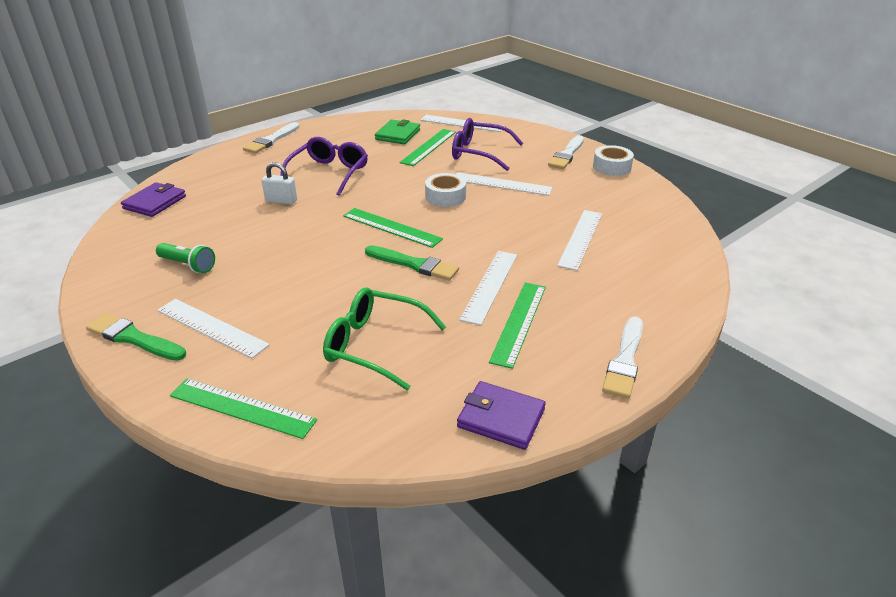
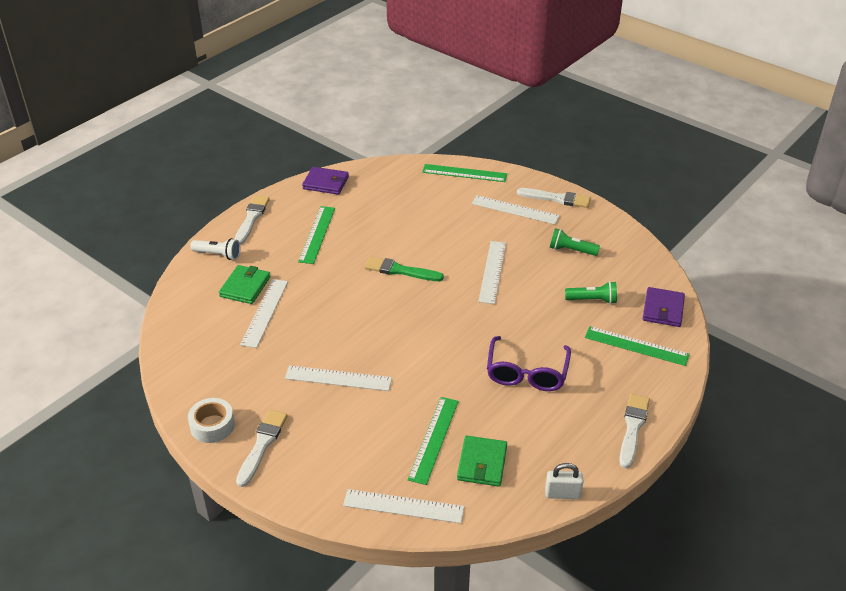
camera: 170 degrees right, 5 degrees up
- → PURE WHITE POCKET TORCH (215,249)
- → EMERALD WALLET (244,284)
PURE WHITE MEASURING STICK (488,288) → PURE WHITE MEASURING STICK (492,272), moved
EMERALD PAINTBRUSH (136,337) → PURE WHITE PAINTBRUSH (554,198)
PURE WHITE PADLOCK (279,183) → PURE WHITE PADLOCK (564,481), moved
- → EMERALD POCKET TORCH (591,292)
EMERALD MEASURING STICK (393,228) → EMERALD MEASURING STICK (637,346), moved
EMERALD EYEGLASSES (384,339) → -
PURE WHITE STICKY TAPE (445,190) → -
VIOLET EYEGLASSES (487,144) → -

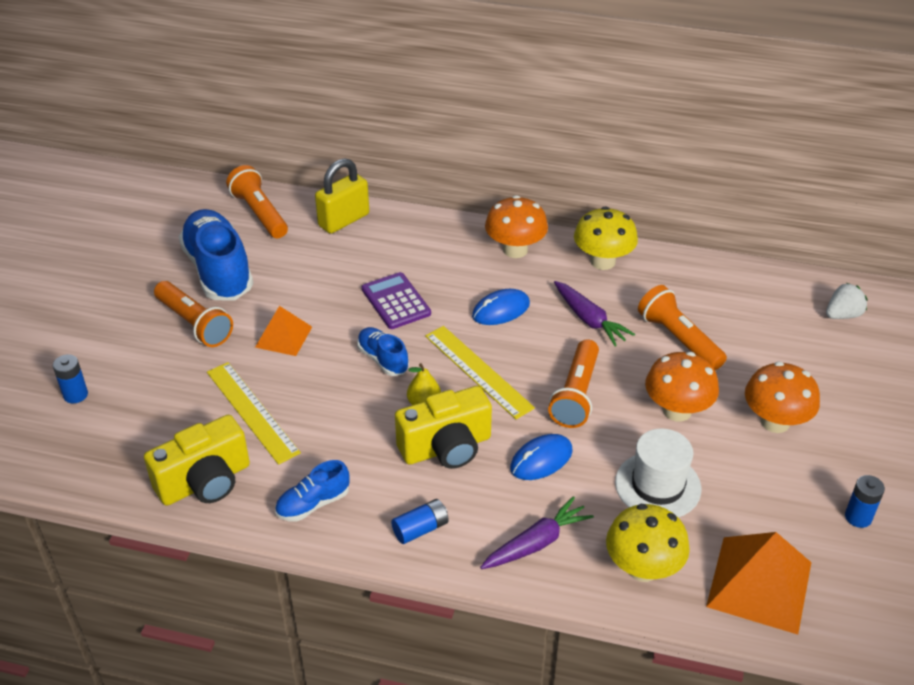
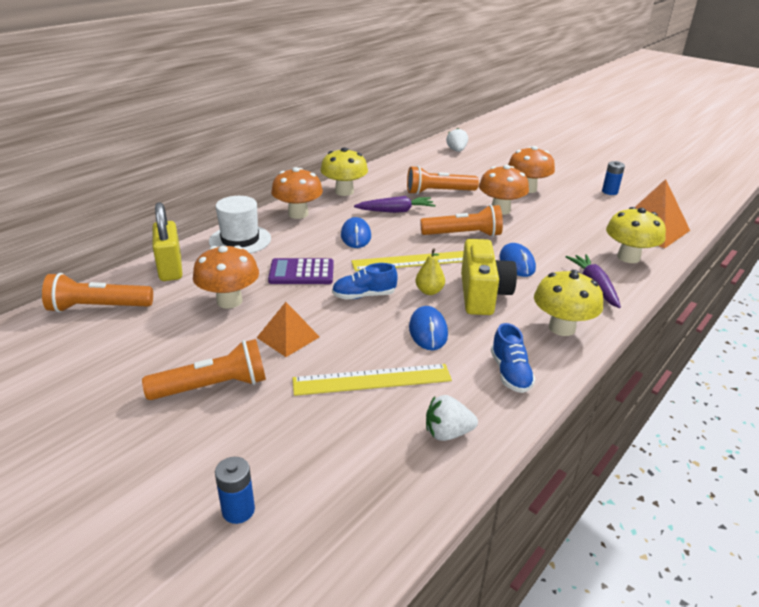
camera: 65 degrees left, 10 degrees down
- → ORANGE MUSHROOM (226,277)
PURE WHITE HAT (658,473) → PURE WHITE HAT (240,225), moved
- → BLUE COMPUTER MOUSE (428,328)
ORANGE POCKET TORCH (573,383) → ORANGE POCKET TORCH (461,221), 45 degrees counterclockwise
YELLOW COMPACT CAMERA (197,460) → PURE WHITE TOY STRAWBERRY (452,418)
BLUE POWER CELL (420,521) → YELLOW MUSHROOM (568,303)
BLUE SHOE (216,254) → -

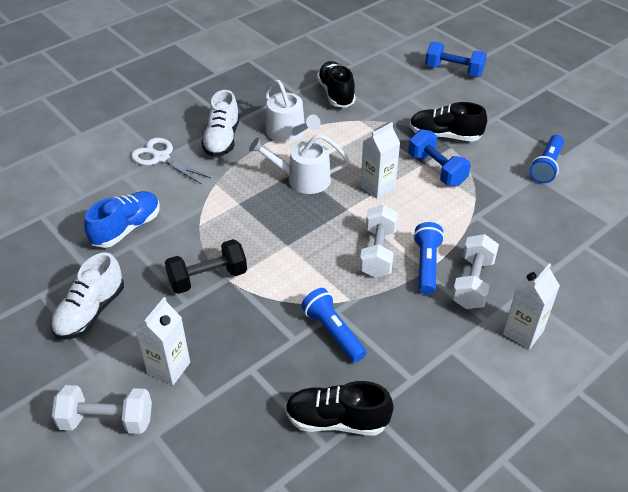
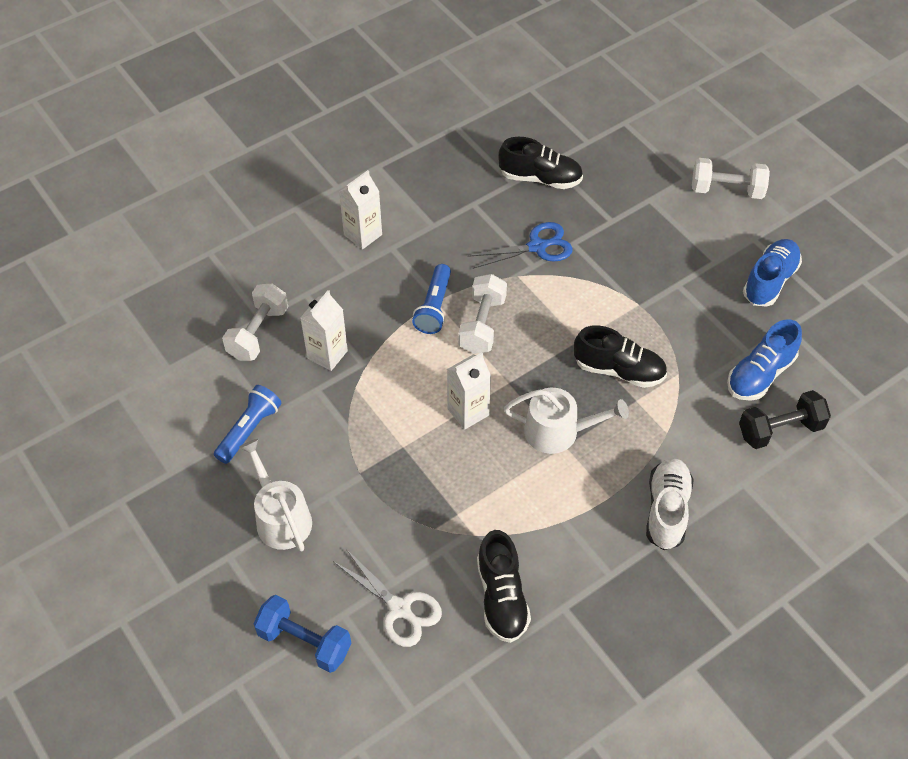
camera: 175 degrees left, 10 degrees up
PURE WHITE FREE WEIGHT (475,271) → PURE WHITE FREE WEIGHT (255,322), moved
PURE WHITE SPRINKLING CAN (292,111) → PURE WHITE SPRINKLING CAN (275,495), moved
PURE WHITE CARTON (162,341) → PURE WHITE CARTON (324,330), moved
PURE WHITE SCISSORS (171,161) → PURE WHITE SCISSORS (387,598), moved
BLUE POCKET TORCH (334,325) → BLUE SCISSORS (520,245)
JET-BLACK SHOE (448,121) → JET-BLACK SHOE (620,356), moved
JET-BLACK FREE WEIGHT (206,266) → JET-BLACK FREE WEIGHT (785,419), moved
PURE WHITE SHOE (87,296) → BLUE SHOE (772,273)
BLUE FREE WEIGHT (439,157) → -

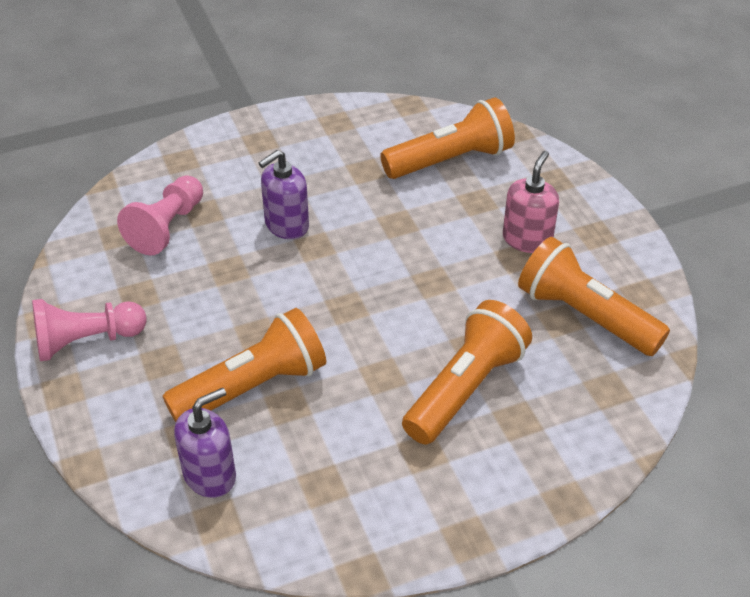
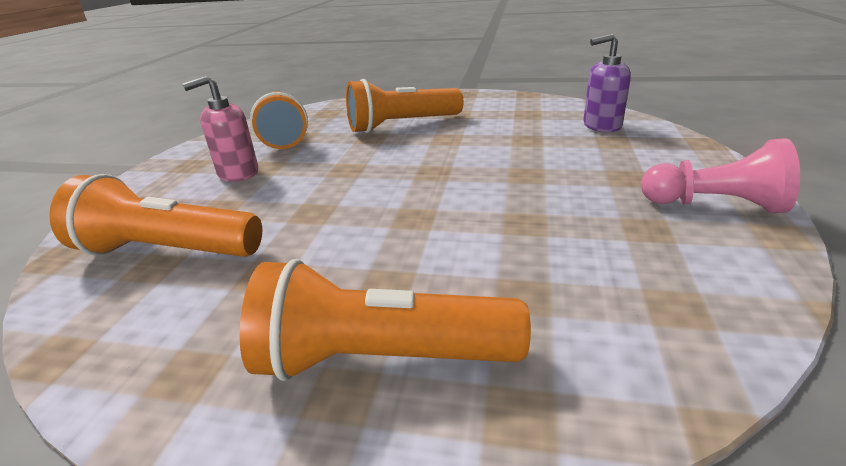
camera: 145 degrees left, 15 degrees down
ORANGE POCKET TORCH (244,365) → ORANGE POCKET TORCH (385,320), moved
PINK CHESS PAWN (160,215) → -
VIOLET PUMP BOTTLE (284,194) → -

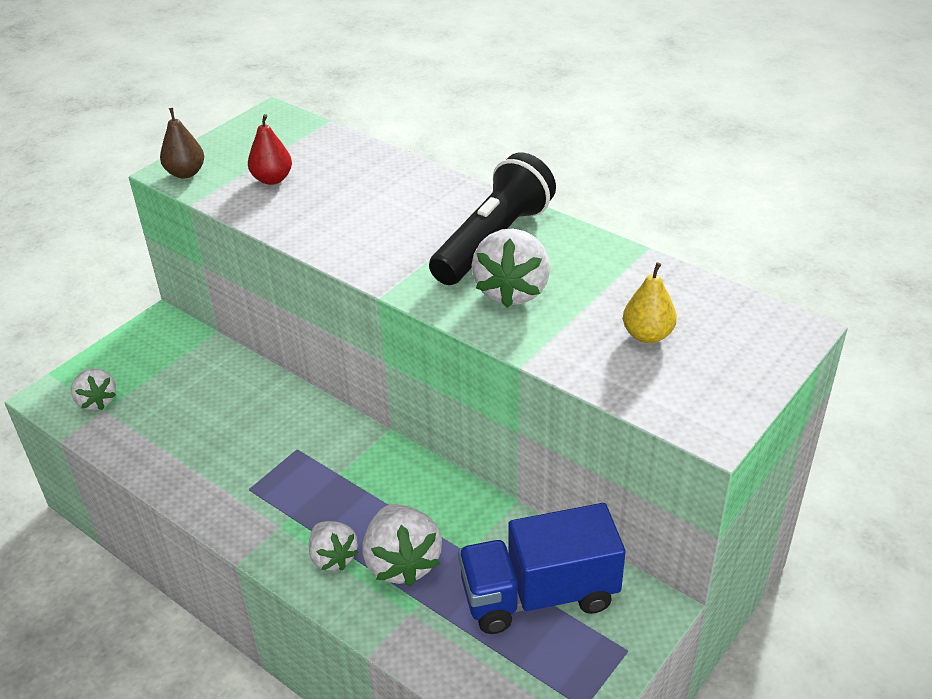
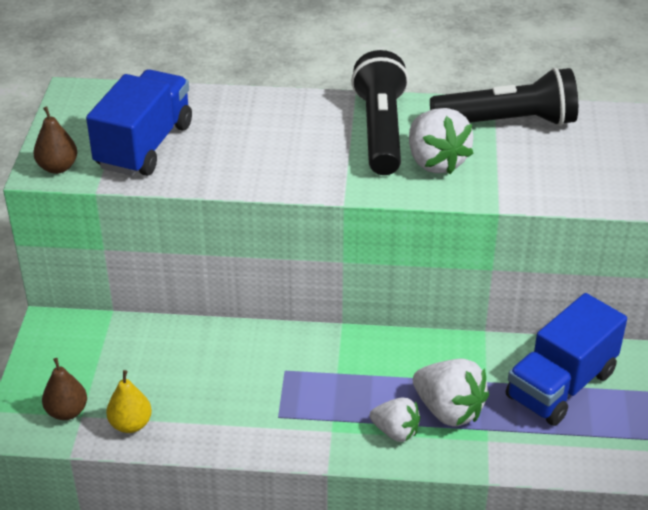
camera: 35 degrees left, 0 degrees up
PURE WHITE TOY STRAWBERRY (93,389) → BROWN PEAR (64,389)
RED PEAR (270,149) → BLUE LORRY (139,122)
YELLOW PEAR (650,302) → YELLOW PEAR (129,401), moved
- → JET-BLACK POCKET TORCH (504,97)

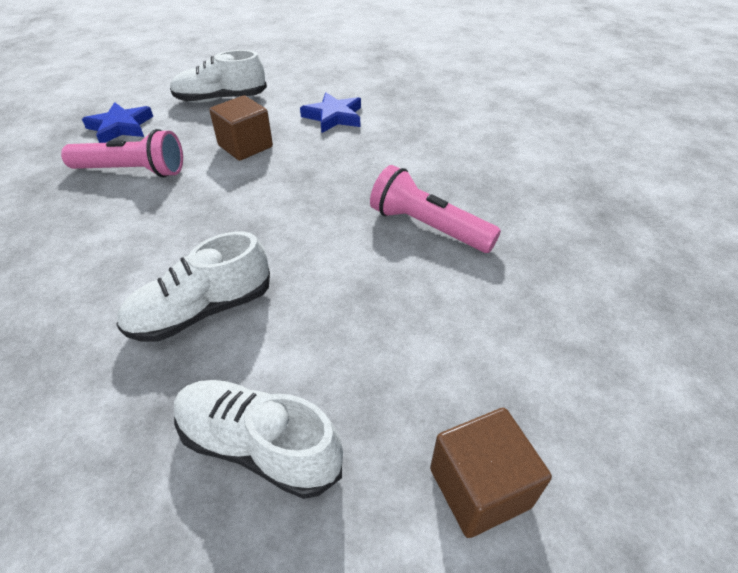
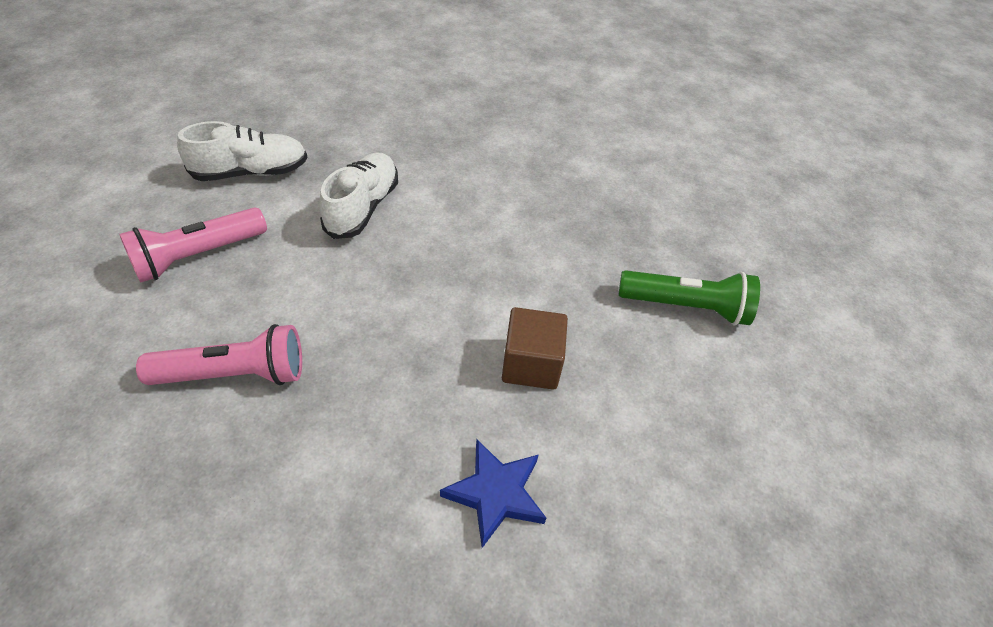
camera: 135 degrees right, 5 degrees up
PINK POCKET TORCH (122,153) → PINK POCKET TORCH (193,245), moved
BLUE STAR (117,122) → EMERALD POCKET TORCH (689,298)
PURE WHITE SHOE (218,76) → -
BROWN SOLID CUBE (491,473) → -

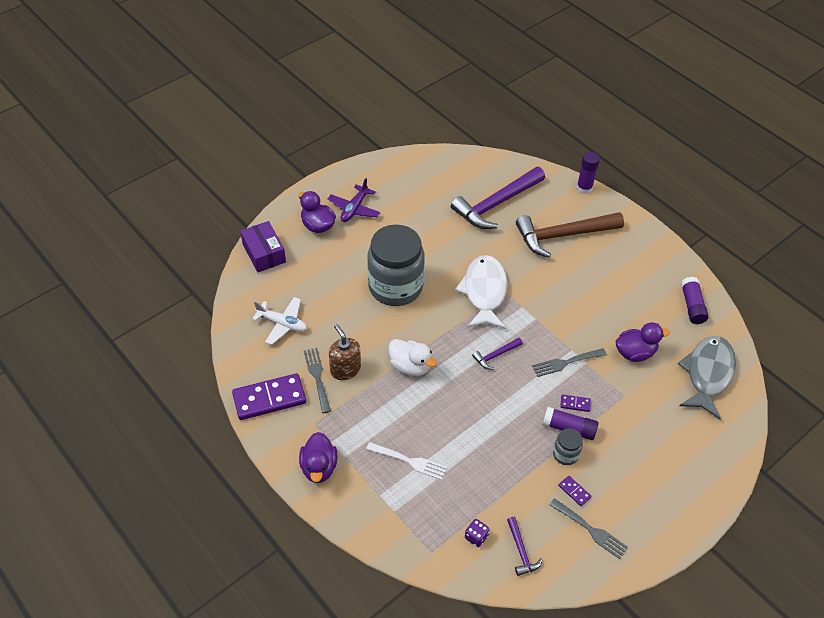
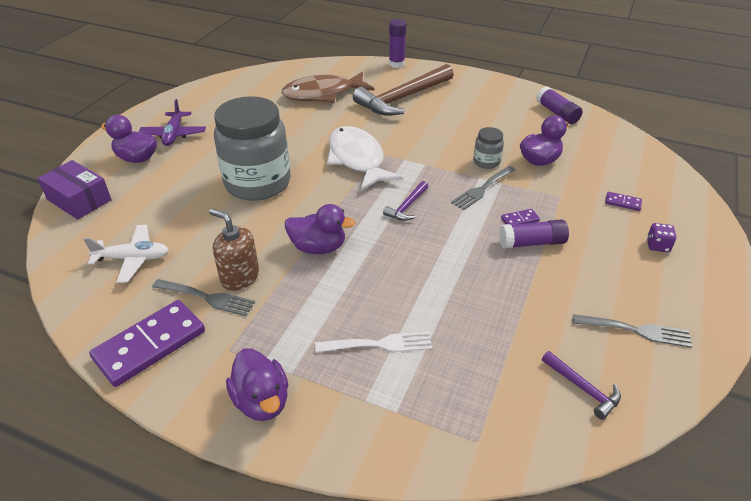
camera: 25 degrees left, 10 degrees down
GREY DINNER FORK (317,380) → GREY DINNER FORK (203,297), 150 degrees clockwise
VIOLET HAMMER (498,198) → BROWN FISH (328,87)
PURE WHITE TOY DUCK (413,357) → VIOLET TOY DUCK (320,229)
GREY PRESERVE JAR (568,446) → GREY PRESERVE JAR (488,148), moved
VIOLET DOMINO (575,491) → VIOLET DOMINO (623,201), moved
VIOLET DIE (477,533) → VIOLET DIE (662,237), moved
GREY FISH (707,378) → -

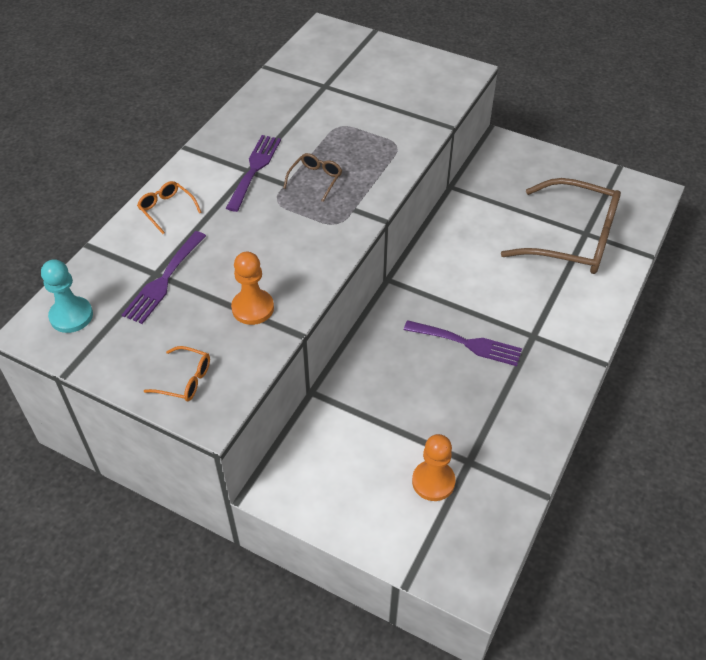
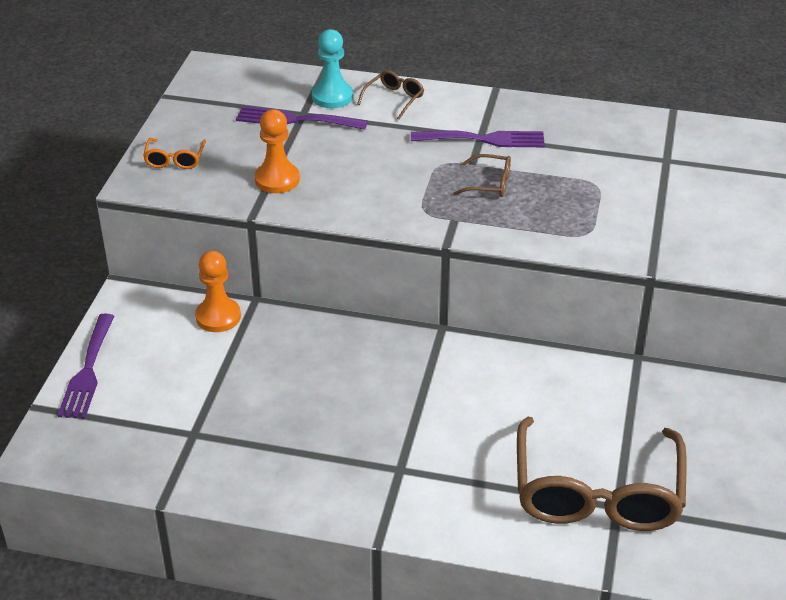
camera: 75 degrees right, 10 degrees down
VIOLET DINNER FORK (463,343) → VIOLET DINNER FORK (86,366), moved
ORANGE CHESS PAWN (434,467) → ORANGE CHESS PAWN (218,291), moved
TURQUOISE CHESS PAWN (67,296) → TURQUOISE CHESS PAWN (332,68), moved
ORANGE EYEGLASSES (169,207) → BROWN EYEGLASSES (390,95)

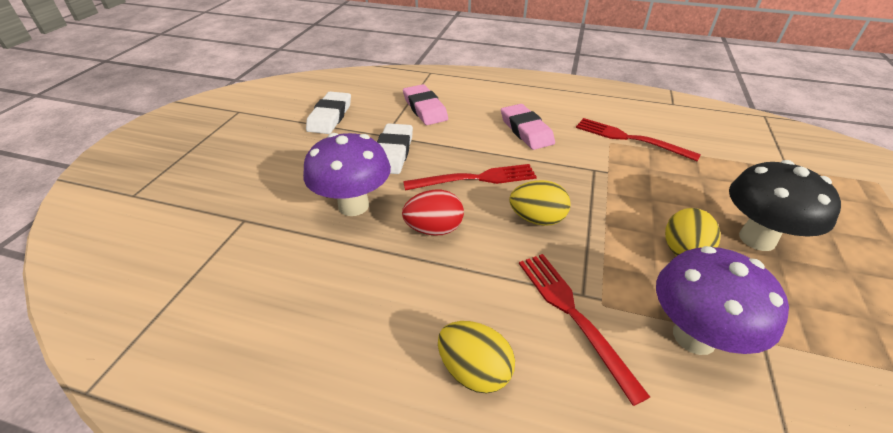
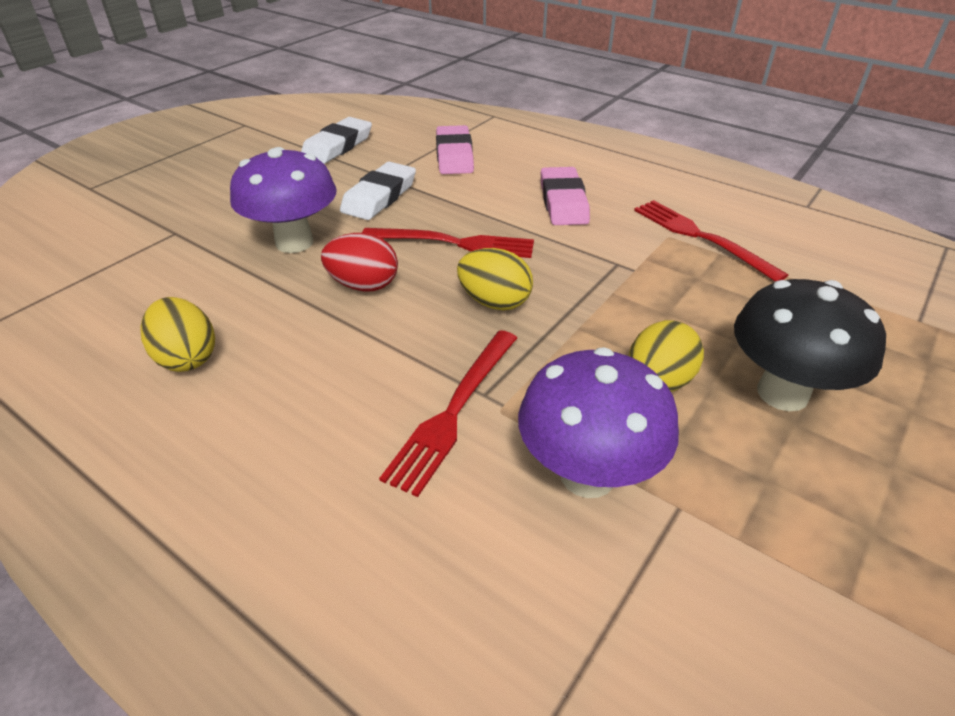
camera: 20 degrees right, 0 degrees up
YELLOW EGG SHAPE (476,357) → YELLOW EGG SHAPE (178,334), moved
RED DINNER FORK (584,330) → RED DINNER FORK (448,413), 150 degrees counterclockwise

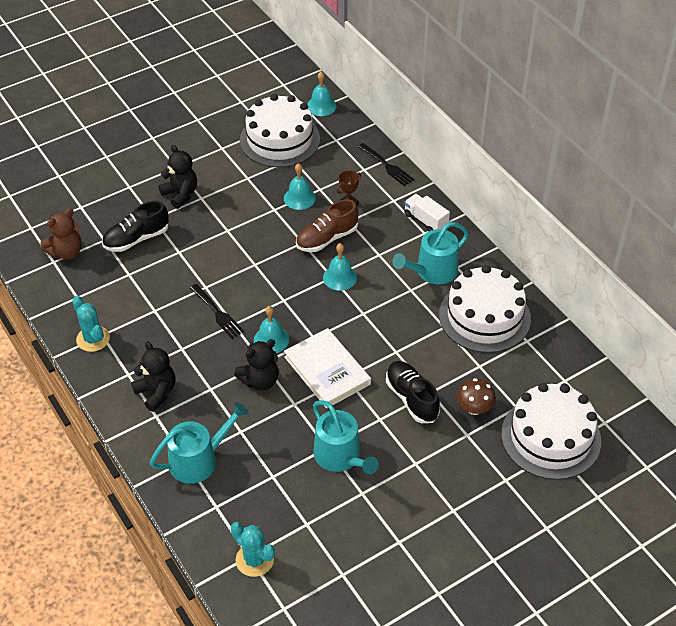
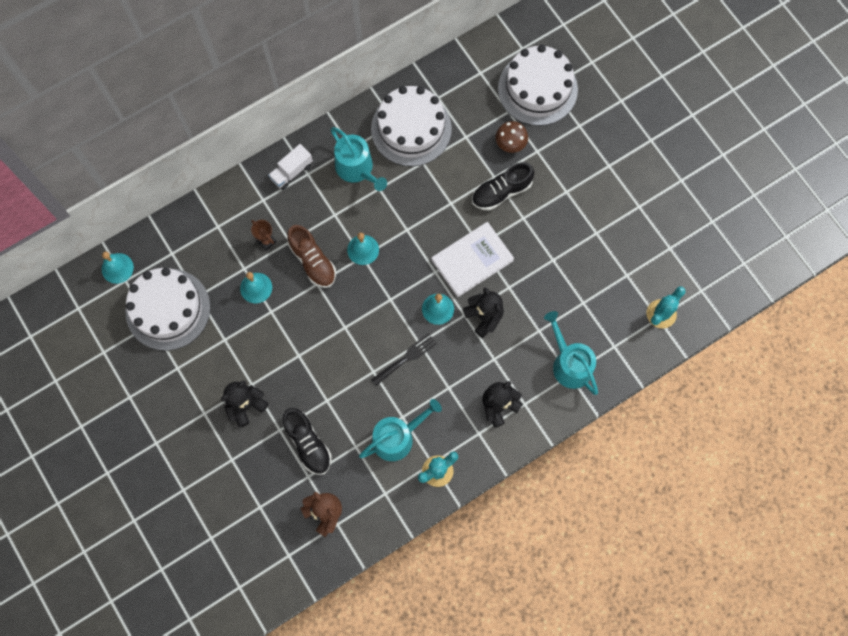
camera: 90 degrees left, 25 degrees up
TURQUOISE SPRINKLING CAN (346,437) → TURQUOISE SPRINKLING CAN (400,430), moved
JET-BLACK DINNER FORK (386,164) → -

